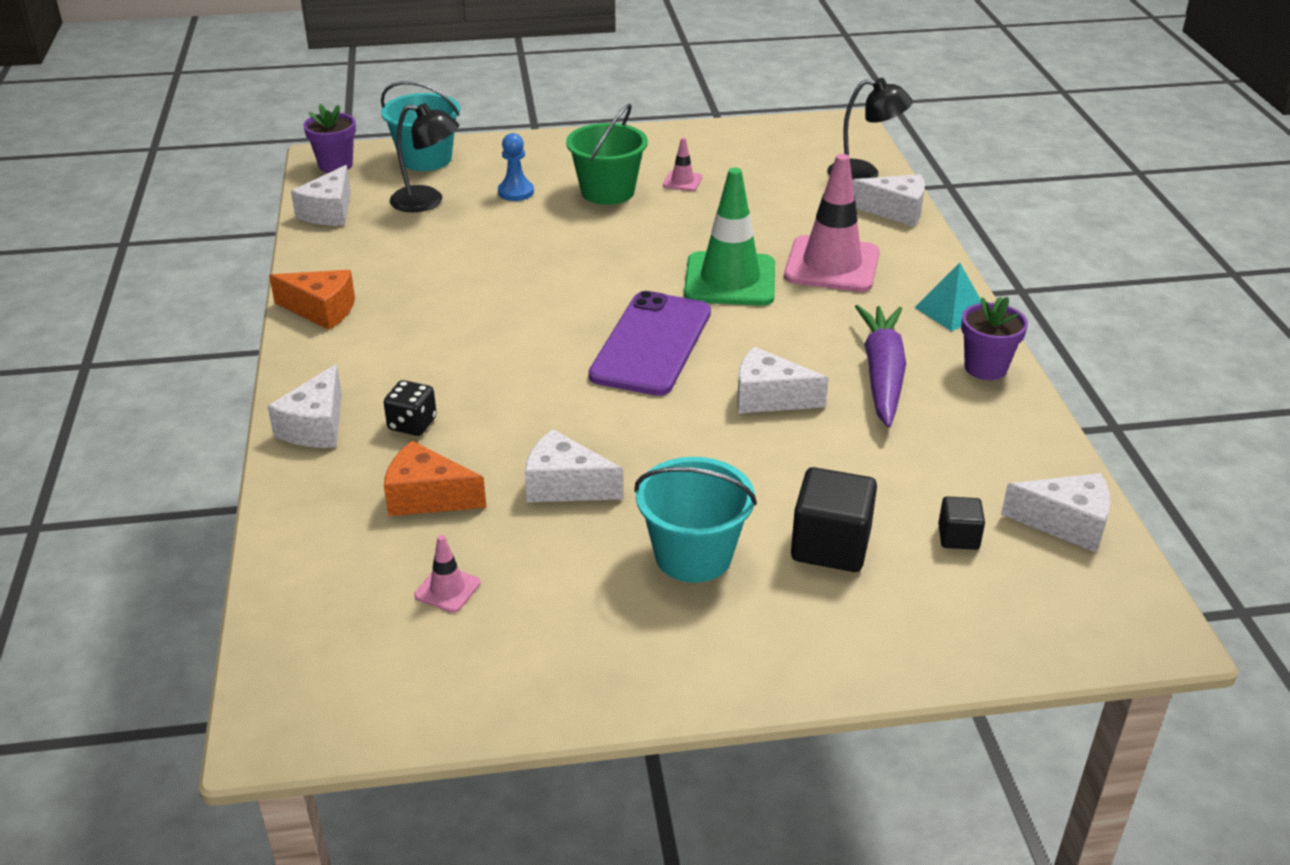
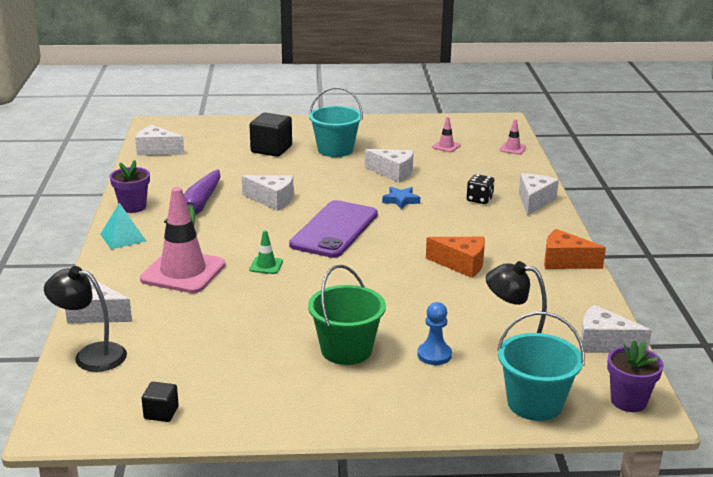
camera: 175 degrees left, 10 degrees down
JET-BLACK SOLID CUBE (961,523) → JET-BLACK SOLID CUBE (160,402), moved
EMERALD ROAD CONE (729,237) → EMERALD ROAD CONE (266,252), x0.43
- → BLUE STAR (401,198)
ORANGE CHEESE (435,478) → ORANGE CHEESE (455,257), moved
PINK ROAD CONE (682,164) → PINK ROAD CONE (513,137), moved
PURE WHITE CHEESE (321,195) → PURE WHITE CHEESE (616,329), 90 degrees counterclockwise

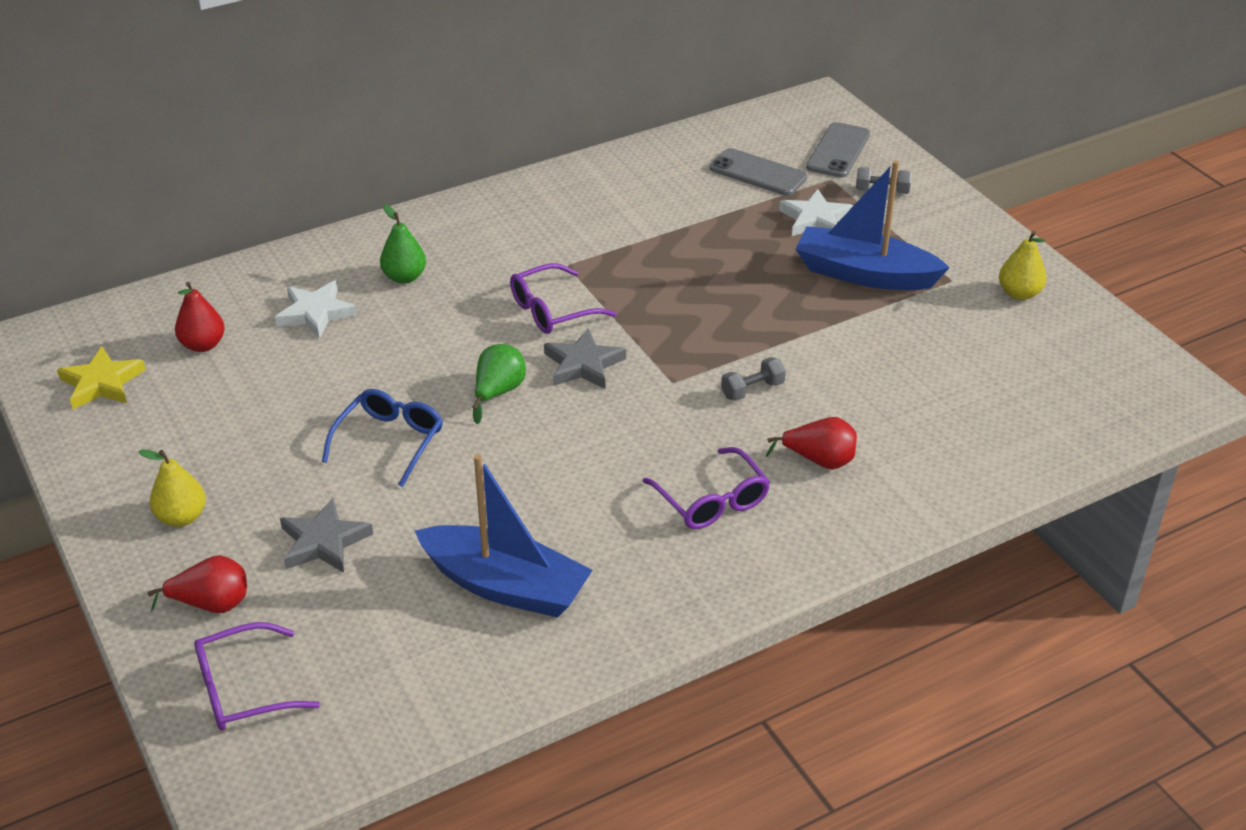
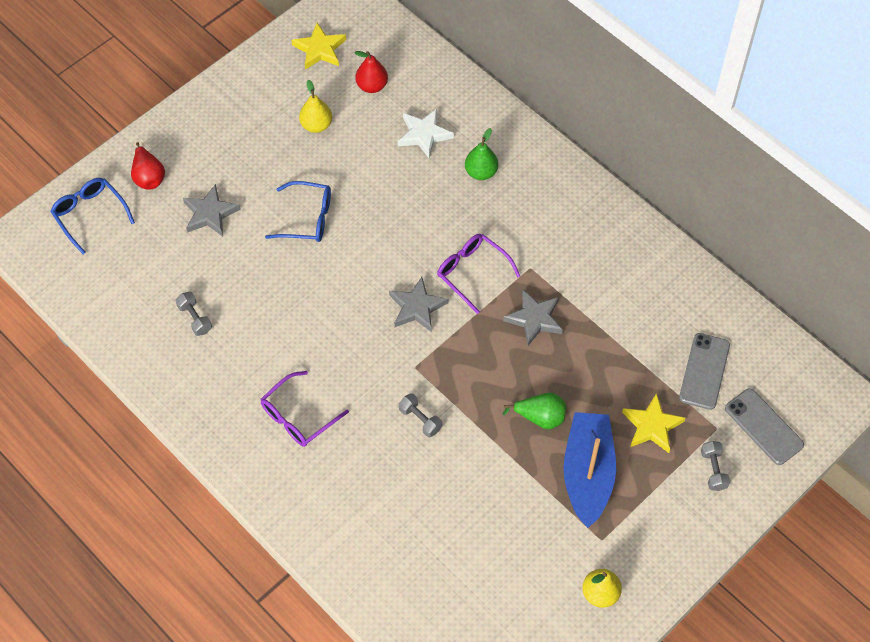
camera: 75 degrees right, 20 degrees up
VIOLET EYEGLASSES (257,676) → BLUE EYEGLASSES (92,216)
BLUE SAILBOAT (503,536) → GREY FREE WEIGHT (193,314)
YELLOW PEAR (172,488) → YELLOW PEAR (315,106), moved
- → GREY STAR (533,318)
EMERALD PEAR (499,384) → EMERALD PEAR (534,410), moved
PURE WHITE STAR (816,212) → YELLOW STAR (653,423)
GREY MOBILE PHONE (838,150) → GREY MOBILE PHONE (764,426), 45 degrees clockwise
RED PEAR (811,443) → -

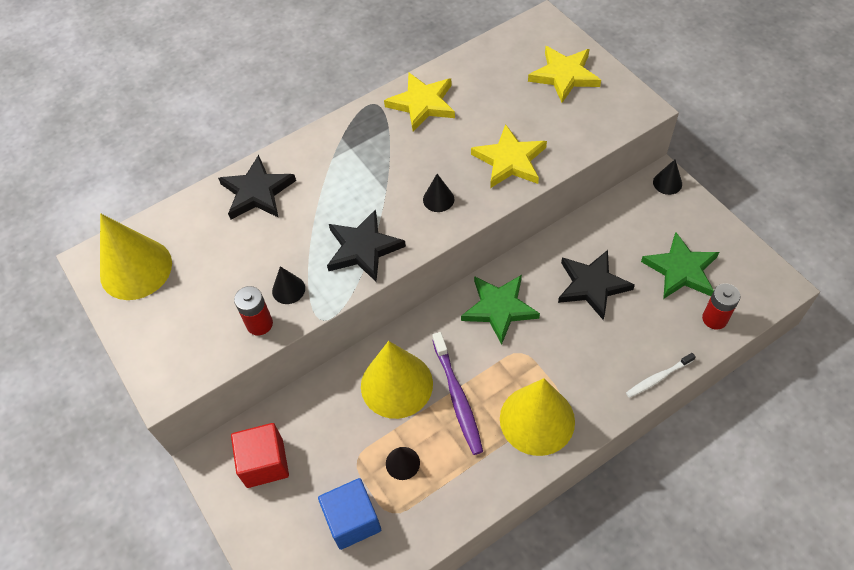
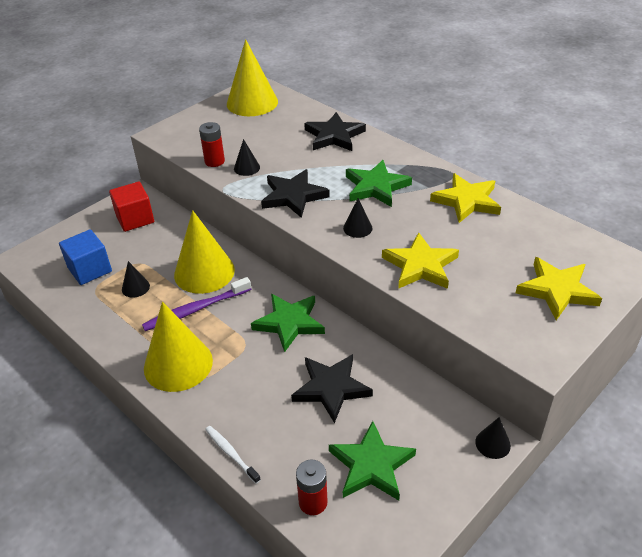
camera: 75 degrees right, 15 degrees down
- → EMERALD STAR (379,183)

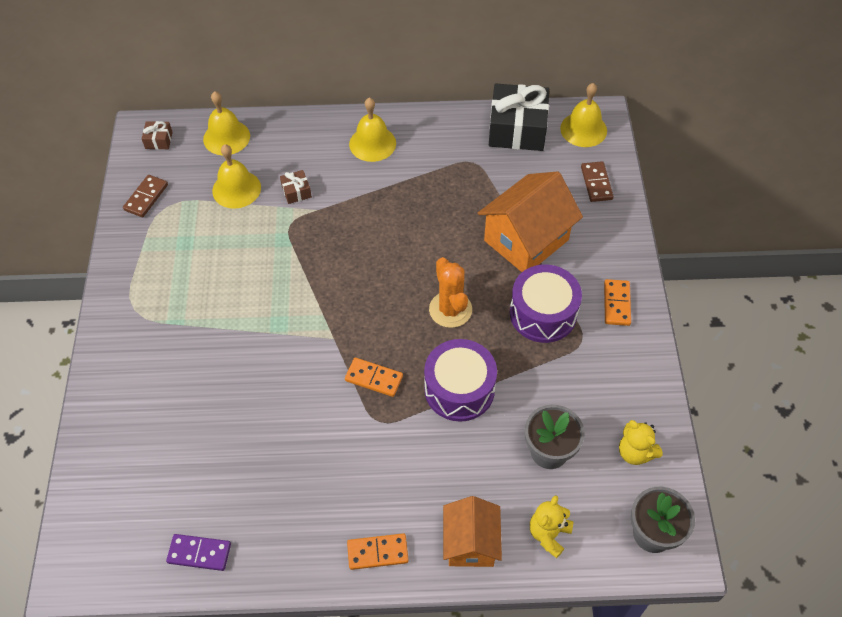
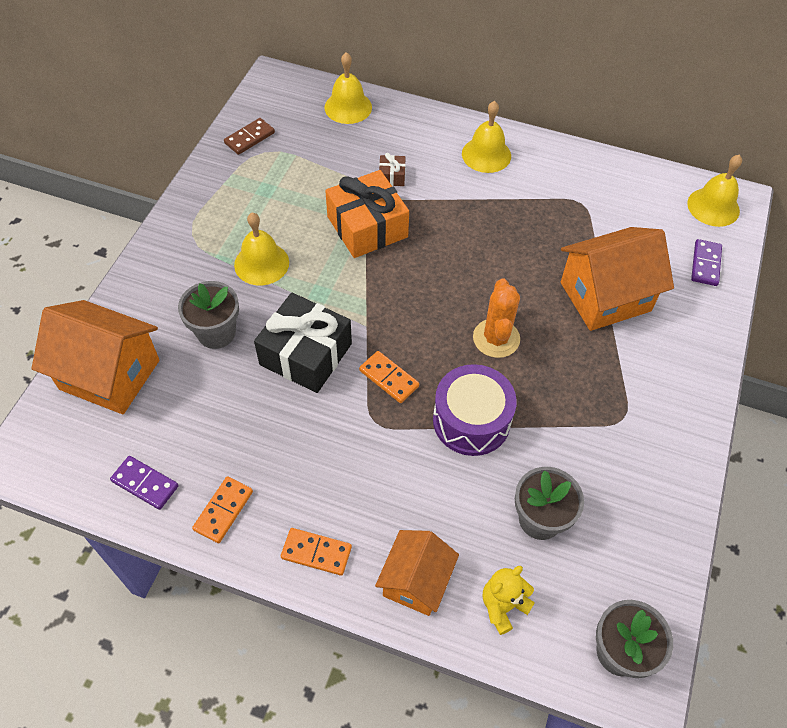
camera: 20 degrees right, 0 degrees up
- → ORANGE HOUSE (95,357)
- → GREY POTTED PLANT (208,315)
ORANGE DOMINO (617,302) → ORANGE DOMINO (222,509), moved
YELLOW BELL (236,176) → YELLOW BELL (261,248), moved
JET-BLACK GIFT (519,117) → JET-BLACK GIFT (303,343), moved
- → ORANGE GIFT (367,214)
BROWN DOMINO (597,181) → VIOLET DOMINO (706,262)
BROWN GIFT (157,135) → -
VIOLET DRUM (546,304) → -
YELLOW TEDDY (641,442) → -

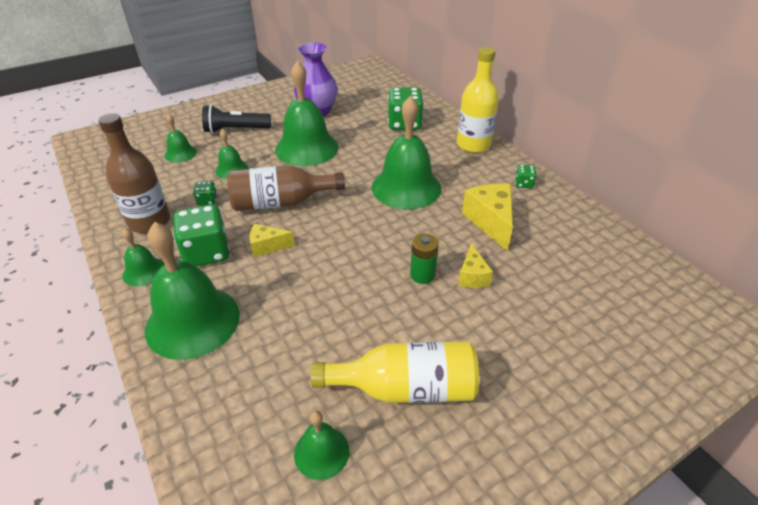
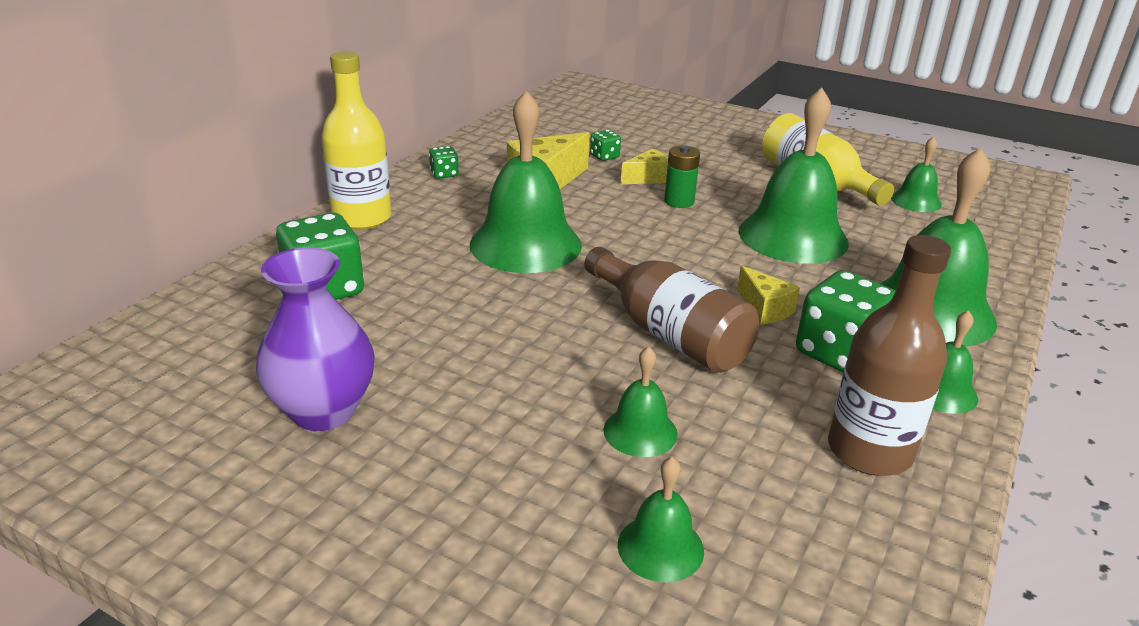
camera: 120 degrees left, 10 degrees down
EMERALD DIE (205,193) → EMERALD DIE (605,145), moved
EMERALD BELL (307,113) → EMERALD BELL (794,175), moved
JET-BLACK POCKET TORCH (236,119) → -

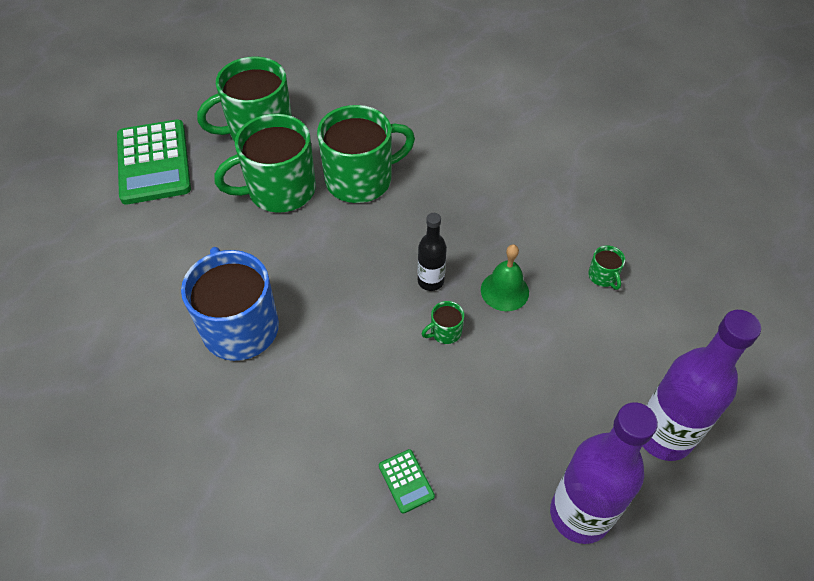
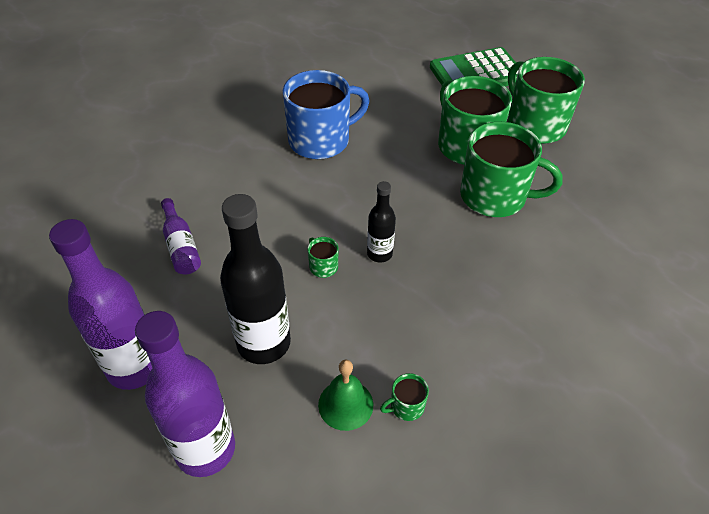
camera: 85 degrees right, 5 degrees down
EMERALD POCKET CALCULATOR (407,481) → VIOLET BOTTLE (181,236)
- → JET-BLACK BOTTLE (255,279)
EMERALD BELL (505,278) → EMERALD BELL (345,395), moved
EMERALD MUG (366,154) → EMERALD MUG (511,169), 45 degrees counterclockwise

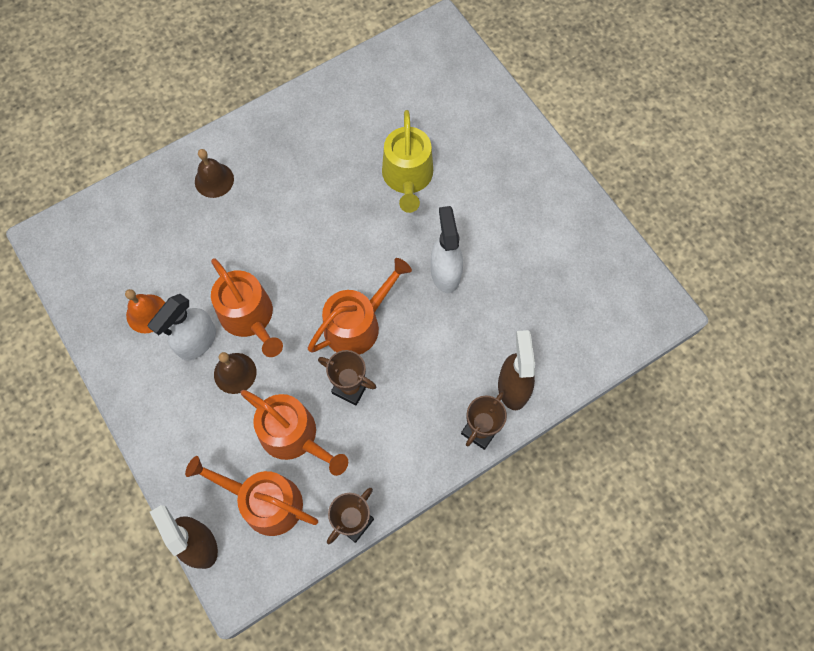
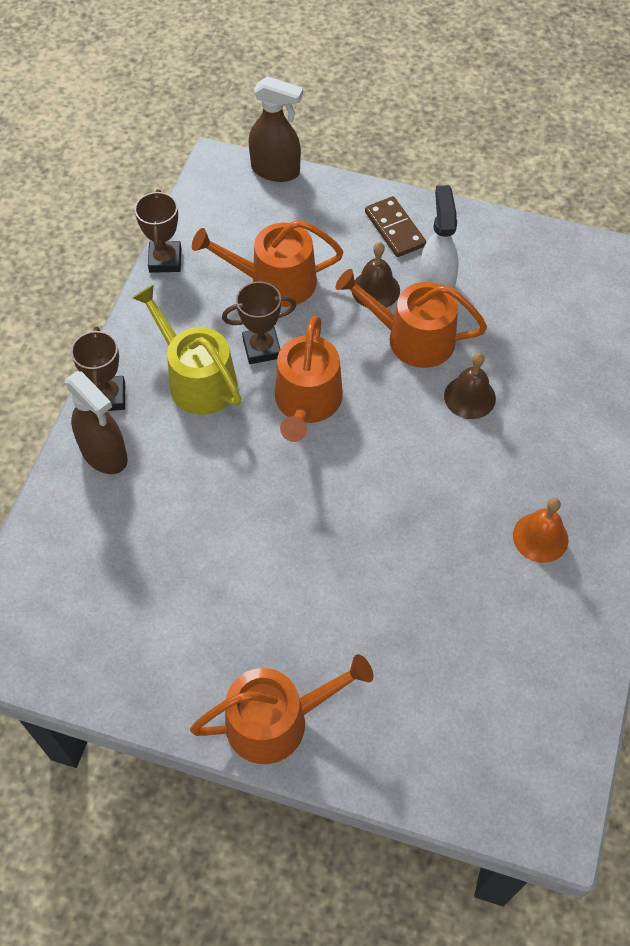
camera: 140 degrees right, 10 degrees down
YELLOW SPRINKLING CAN (407,161) → YELLOW SPRINKLING CAN (187,350), moved
ORANGE SPRINKLING CAN (251,496) → ORANGE SPRINKLING CAN (282,709), moved
- → BROWN DOMINO (395,226)
BROWN BELL (214,173) → BROWN BELL (470,386), moved
ORANGE BELL (145,311) → ORANGE BELL (540,530), moved
PURE WHITE SPRAYER (447,249) → -

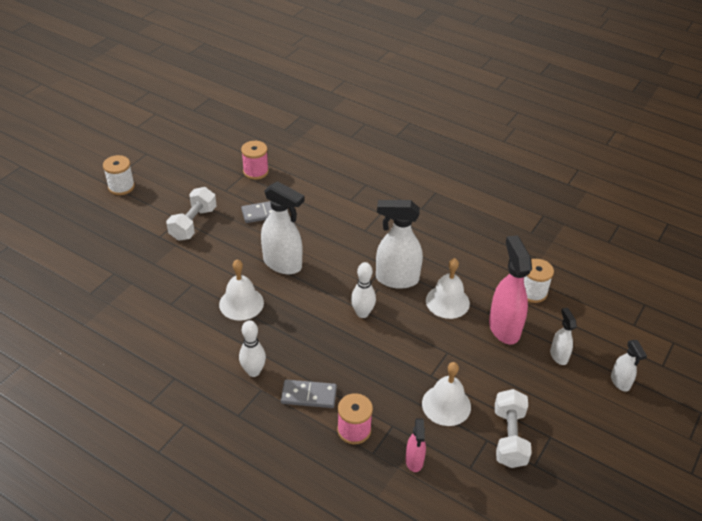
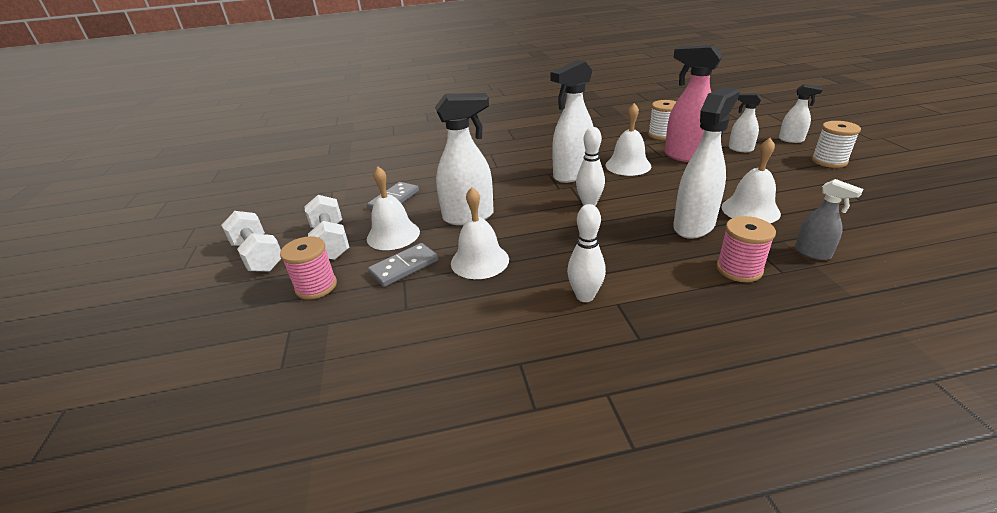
camera: 40 degrees left, 10 degrees down
PURE WHITE FREE WEIGHT (513,428) → PURE WHITE FREE WEIGHT (251,241), moved
PINK REEL OF THREAD (255,160) → PINK REEL OF THREAD (308,268), moved
- → PURE WHITE BELL (393,208)
GREY DOMINO (309,393) → GREY DOMINO (403,265), moved
- → PURE WHITE SPRAYER (706,163)
PINK SPRAYER (416,445) → GREY SPRAYER (829,219)
PURE WHITE REEL OF THREAD (119,175) → PURE WHITE REEL OF THREAD (836,144), moved

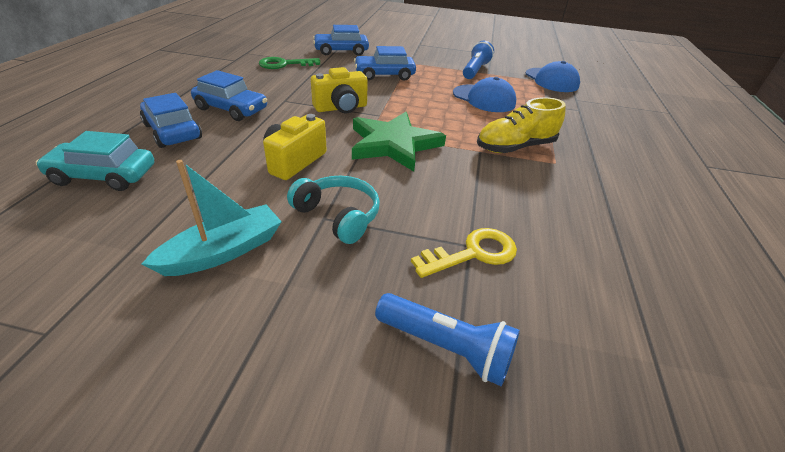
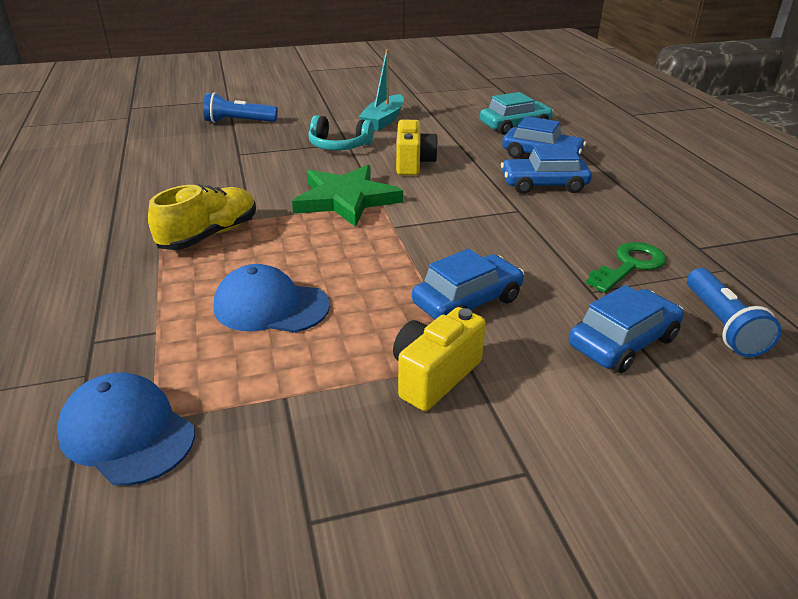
camera: 155 degrees right, 5 degrees down
YELLOW COMPACT CAMERA (339,90) → YELLOW COMPACT CAMERA (439,359), moved
BLUE POCKET TORCH (478,60) → BLUE POCKET TORCH (734,312), moved
YELLOW KEY (464,253) → -

